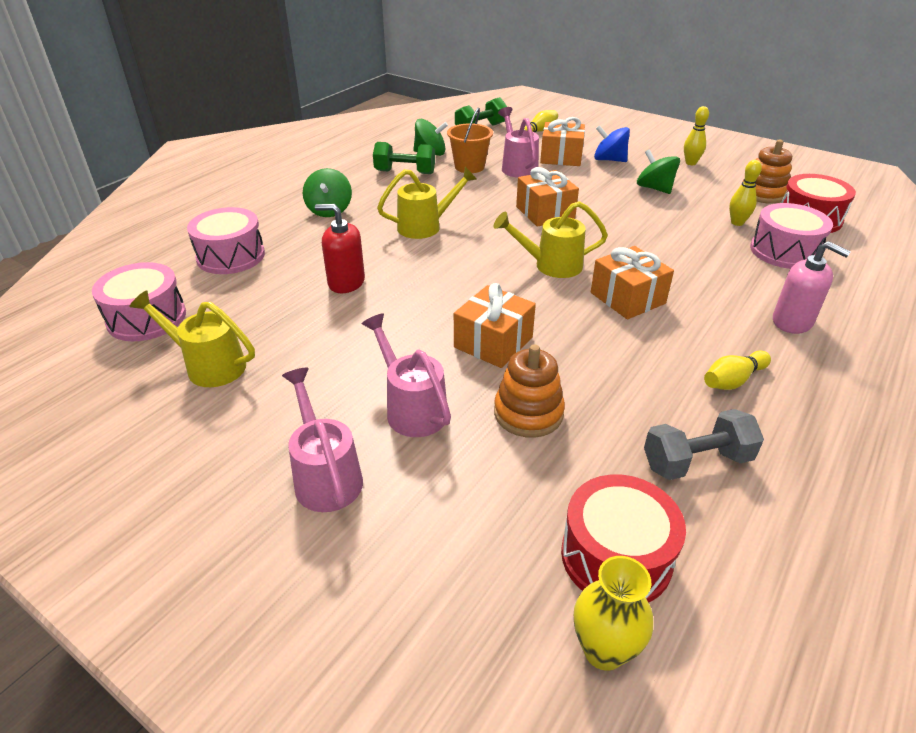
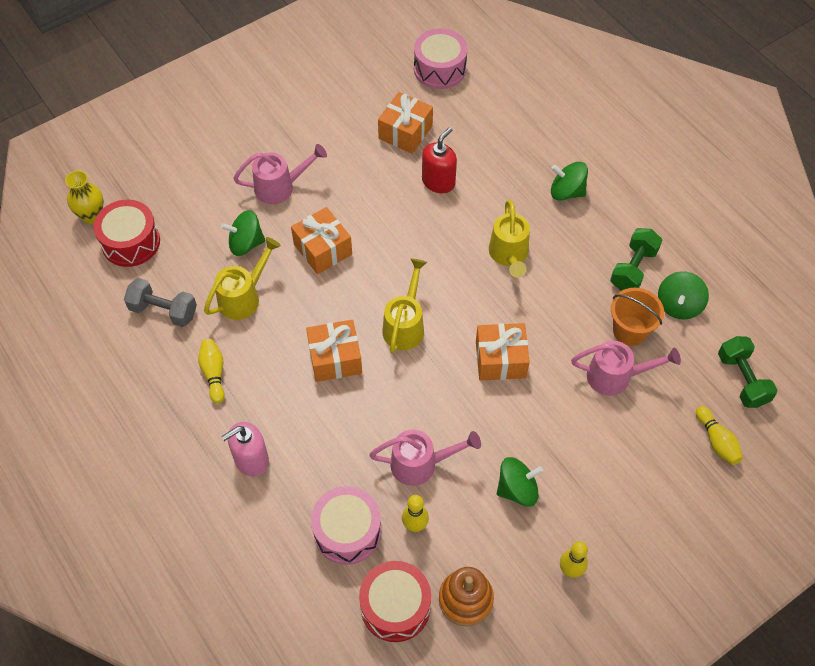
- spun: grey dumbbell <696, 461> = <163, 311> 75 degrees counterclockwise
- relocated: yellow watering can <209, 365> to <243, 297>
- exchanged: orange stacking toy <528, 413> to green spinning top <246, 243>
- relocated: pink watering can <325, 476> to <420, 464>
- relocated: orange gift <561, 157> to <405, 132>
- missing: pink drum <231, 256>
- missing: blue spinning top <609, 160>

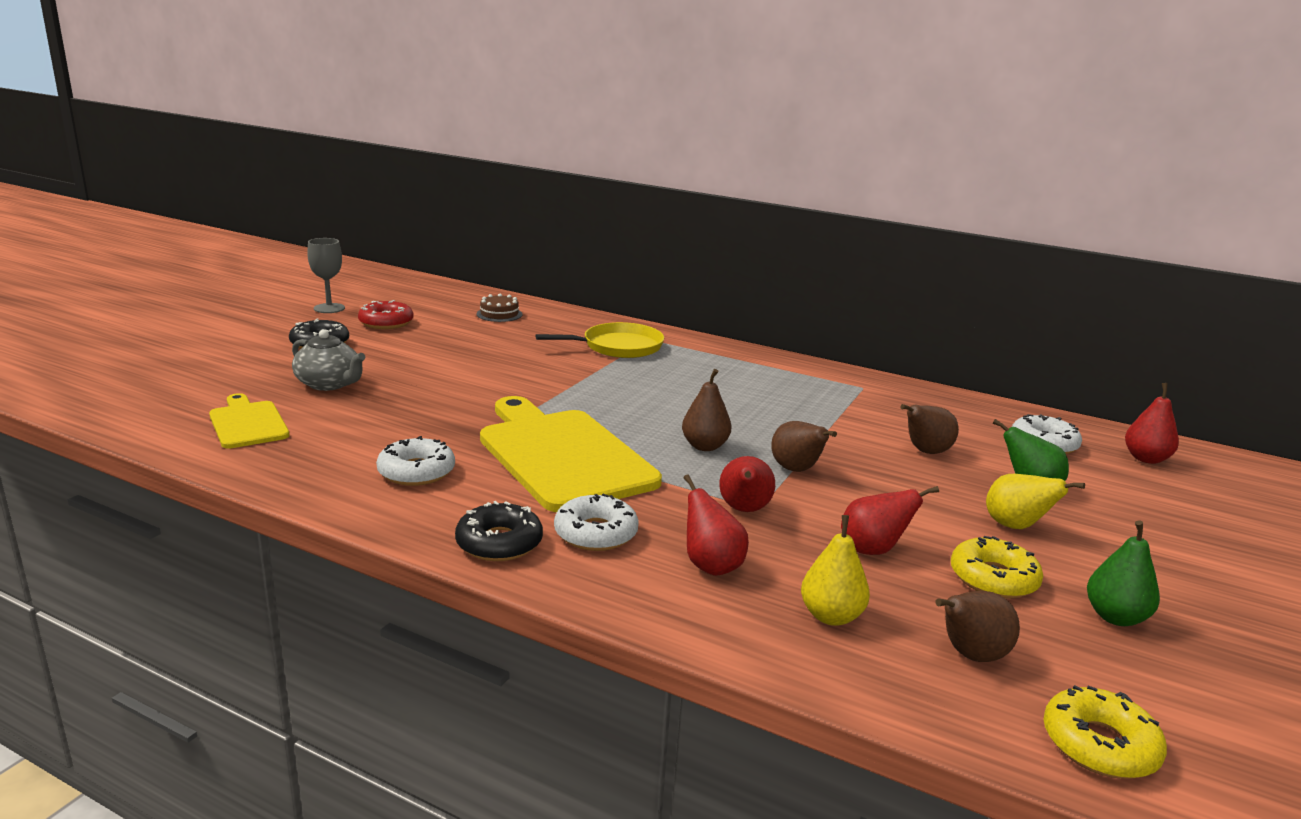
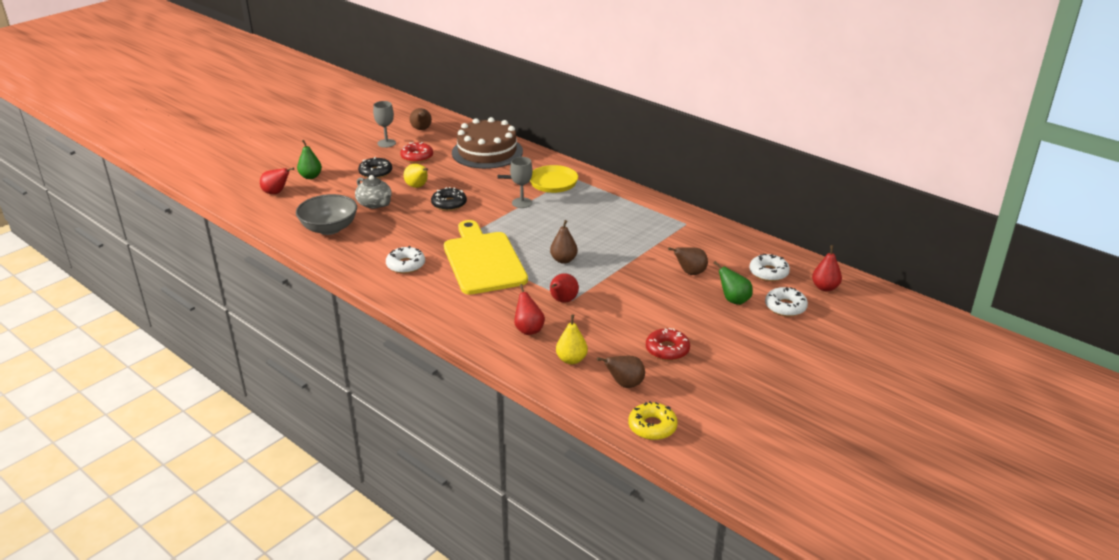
- relocated: red pear <873, 550> to <276, 192>
- exchanged: yellow cutting board <248, 423> to grey bowl <329, 228>
- relocated: green pear <1115, 617> to <310, 176>
- relocated: yellow pear <1016, 526> to <417, 186>
- relocated: brown pear <797, 470> to <421, 129>
- relocated: black donut <499, 543> to <449, 204>
- size: brown cake <499, 314> = <487, 152> x2.47
- appeared: grey goblet <522, 203>
- colour: yellow donut <993, 578> to red donut <667, 350>
- relocated: white donut <596, 533> to <785, 307>

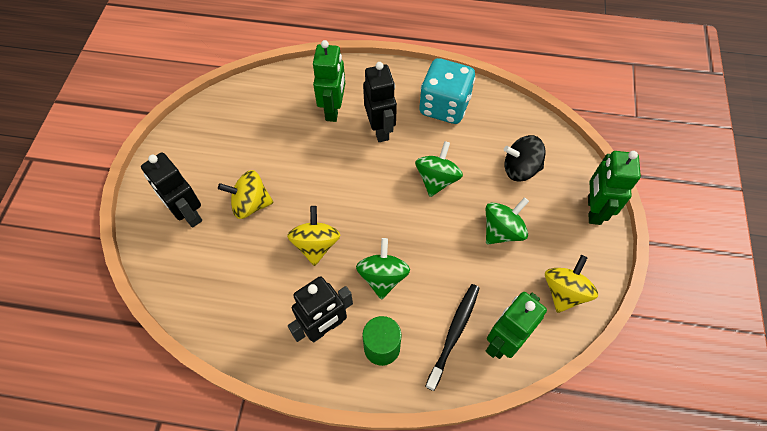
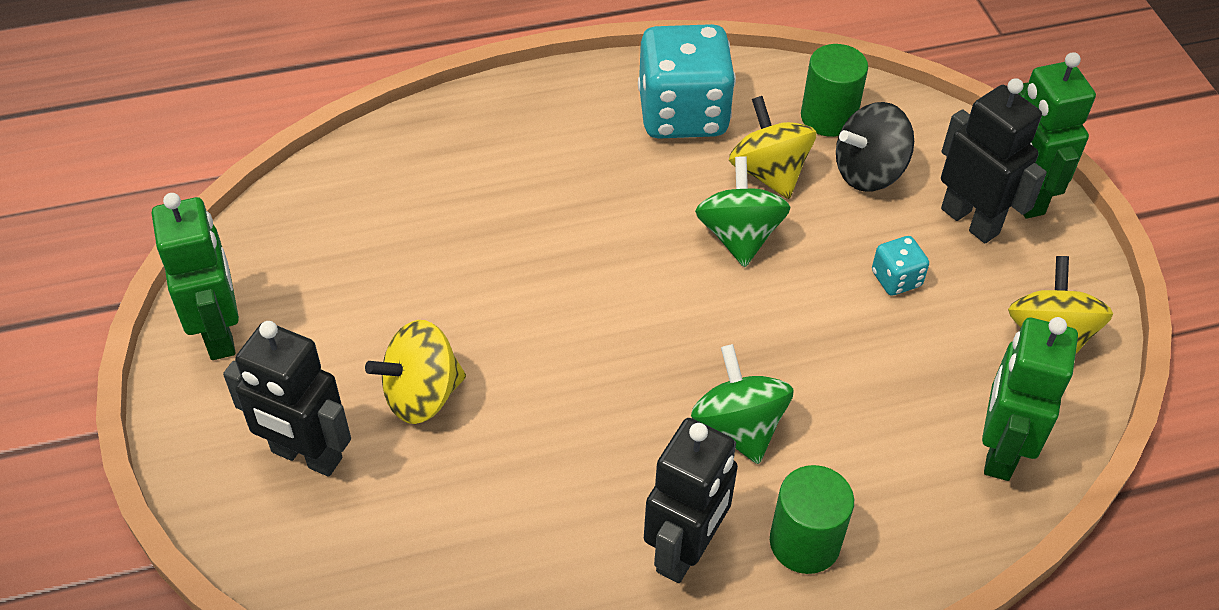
- relocated: green robot <333, 110> to <220, 333>
- relocated: yellow spinning top <316, 244> to <769, 172>
- appeared: green cylinder <828, 117>
- exchanged: green spinning top <502, 231> to turquoise dice <896, 279>
- relocated: black robot <380, 129> to <970, 221>
- missing: black toothbrush <454, 334>

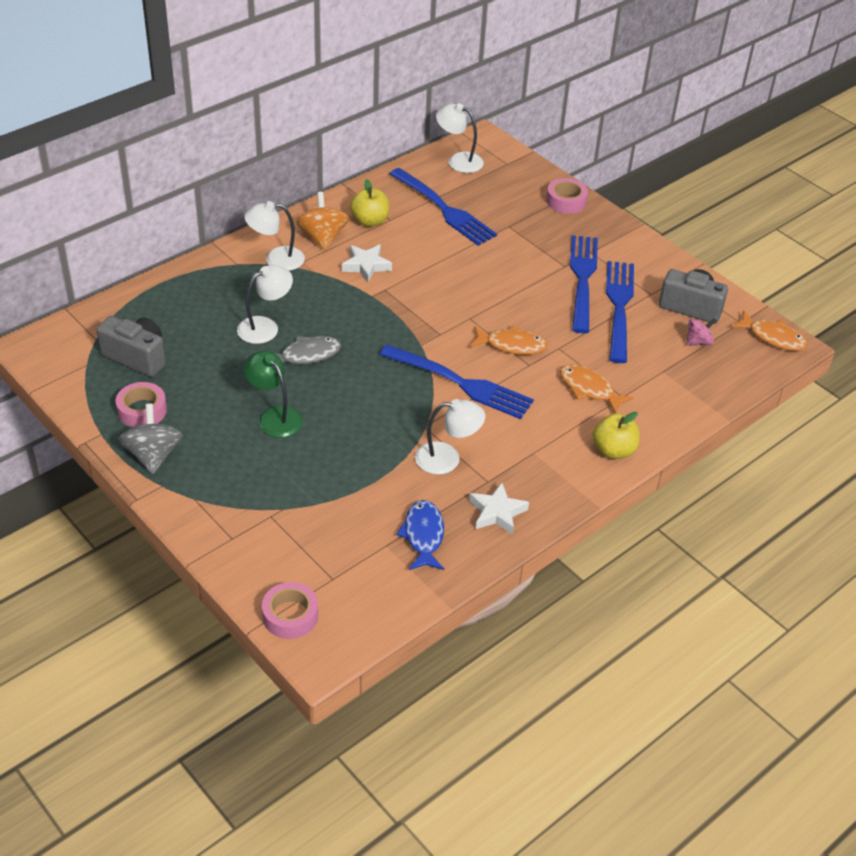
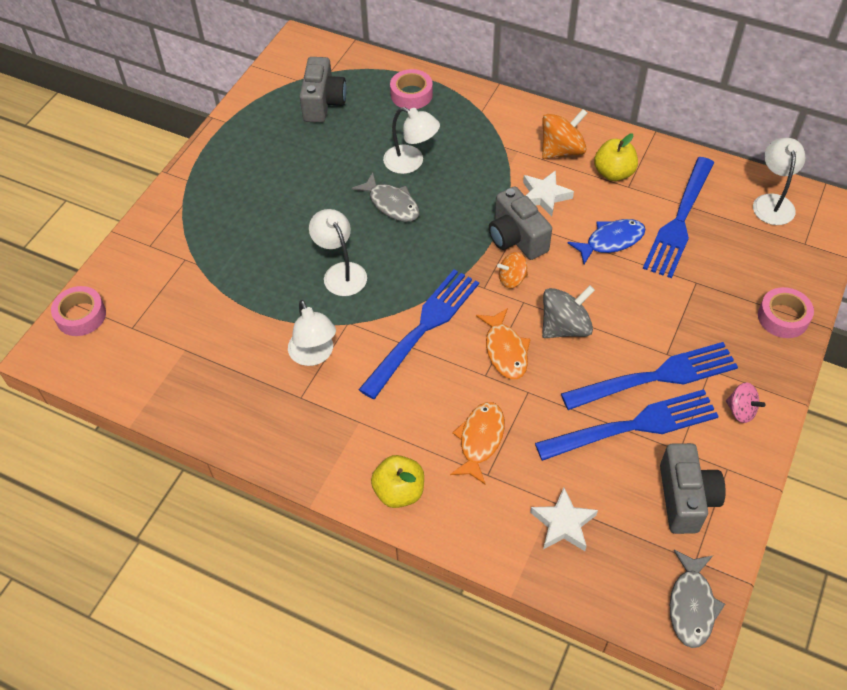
- relocated: white lamp <276, 259> to <341, 272>
- spun: blue fork <460, 383> = <423, 329> 150 degrees counterclockwise
- relocated: pink tape <142, 410> to <411, 94>
- appeared: grey camera <516, 238>
- appeared: orange spinning top <512, 279>
- relocated: white star <497, 512> to <563, 524>
- relocated: grey spinning top <153, 455> to <565, 327>
- relocated: blue fish <423, 535> to <611, 241>
- colour: orange fish <773, 337> to grey fish <691, 605>
- relocated: pink spinning top <698, 342> to <741, 411>
- missing: green lamp <274, 416>

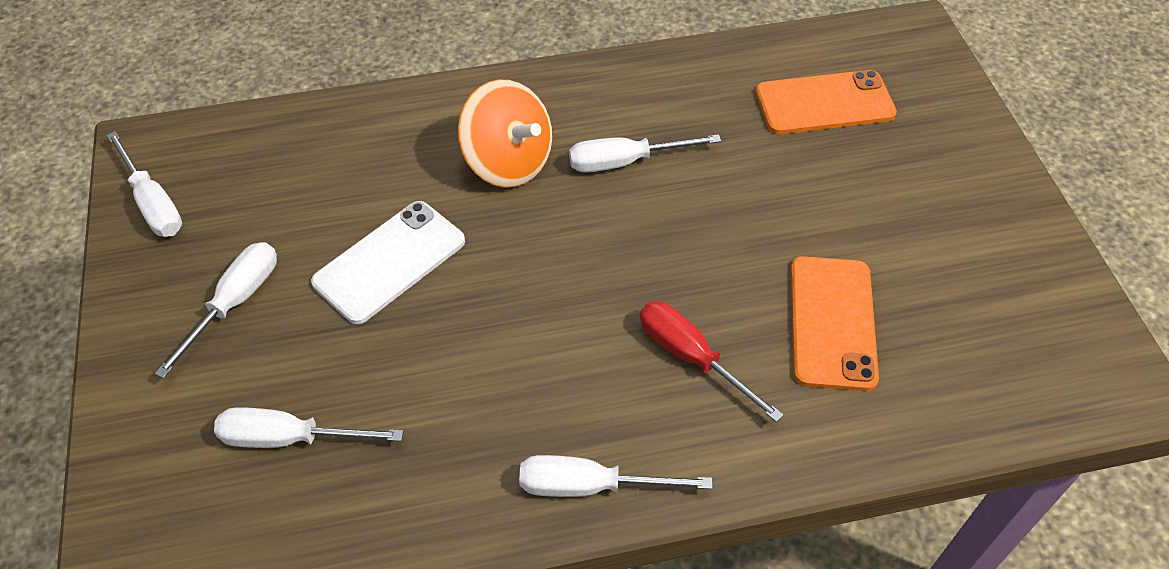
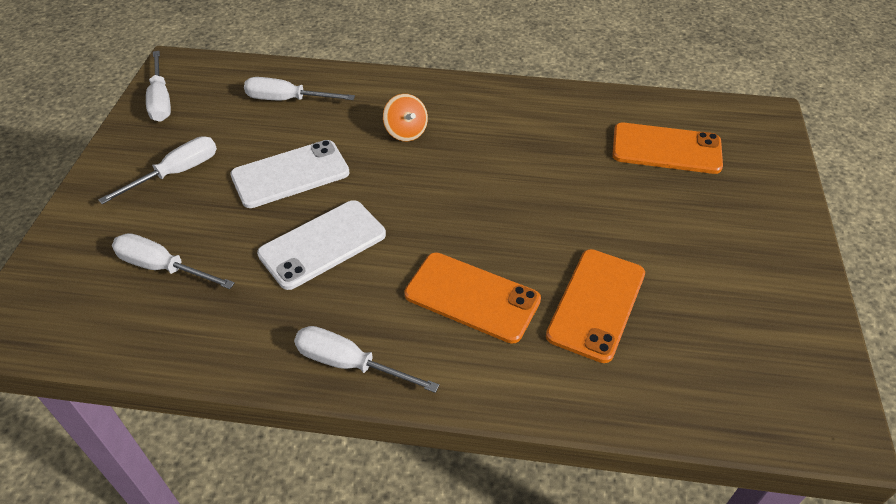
- relocated: white screwdriver <625, 162> to <287, 100>
- appeared: white phone <322, 244>
- size: orange spinning top <508, 162> = <406, 132> x0.59
- exchanged: red screwdriver <691, 357> to orange phone <472, 297>

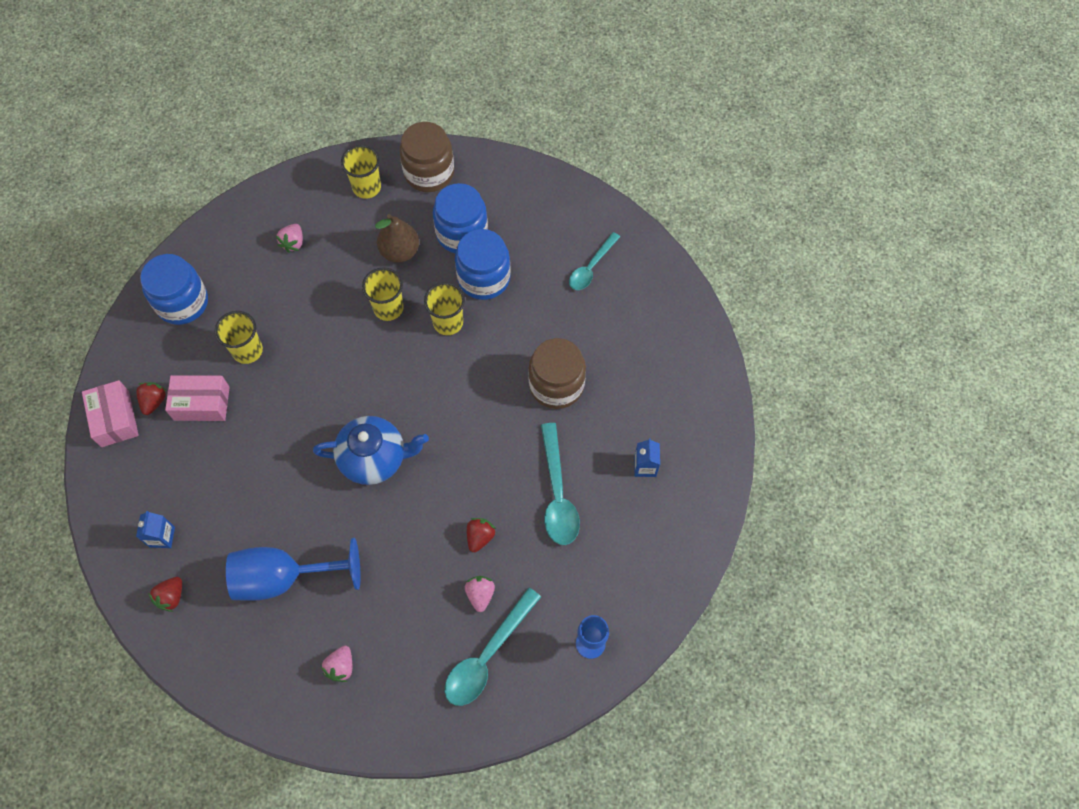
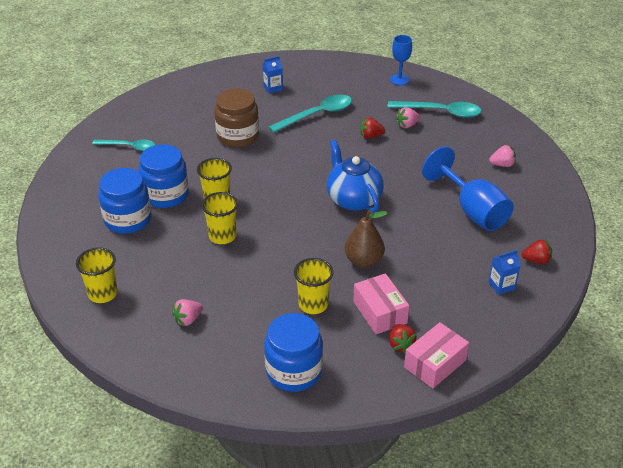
- spun: pink strawberry <293, 243> = <188, 319> 150 degrees clockwise
- relocated: brown pear <400, 251> to <363, 261>
- spun: red strawberry <154, 401> = <400, 344> 90 degrees counterclockwise
- missing: brown jar <429, 173>

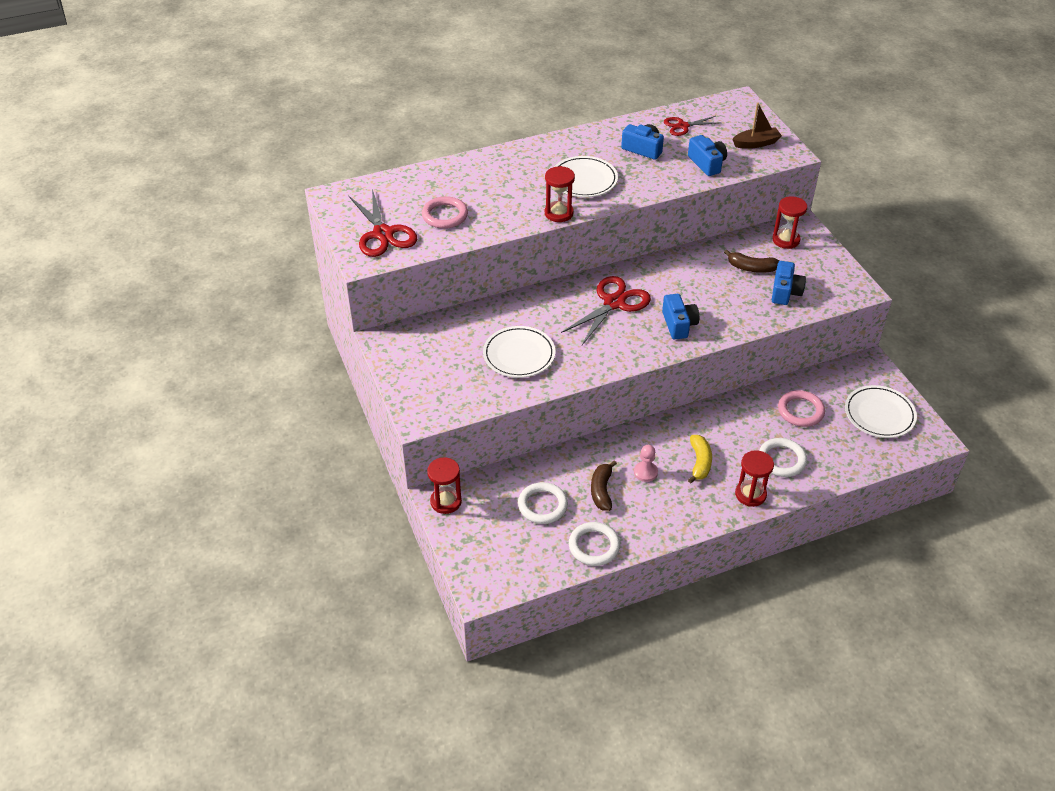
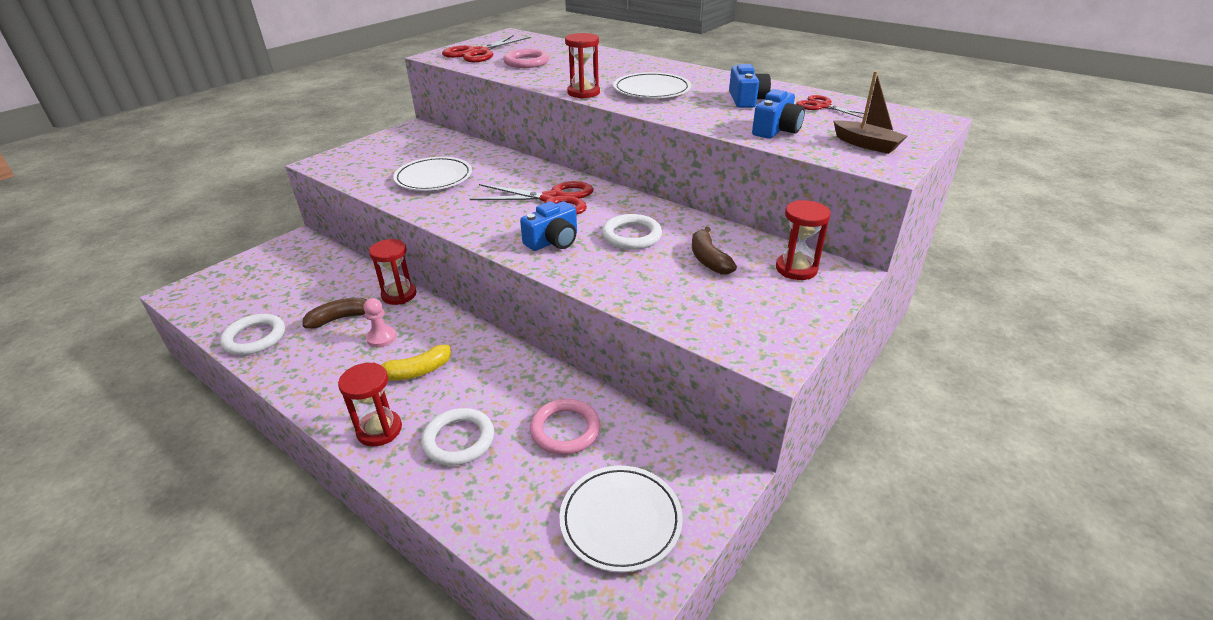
- relocated: red hourglass <446, 501> to <399, 295>
- relocated: white ring <542, 505> to <631, 236>
- missing: blue camera <785, 292>

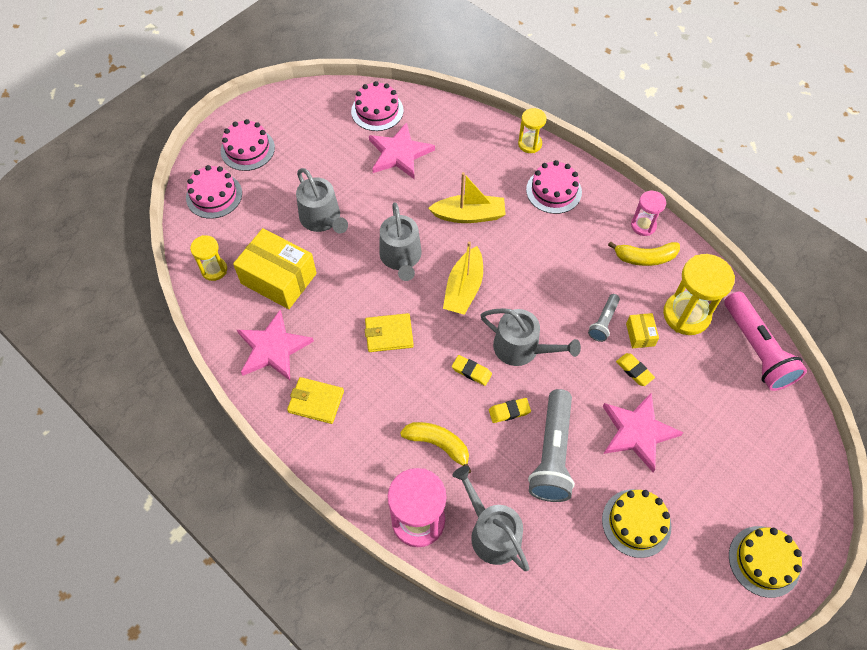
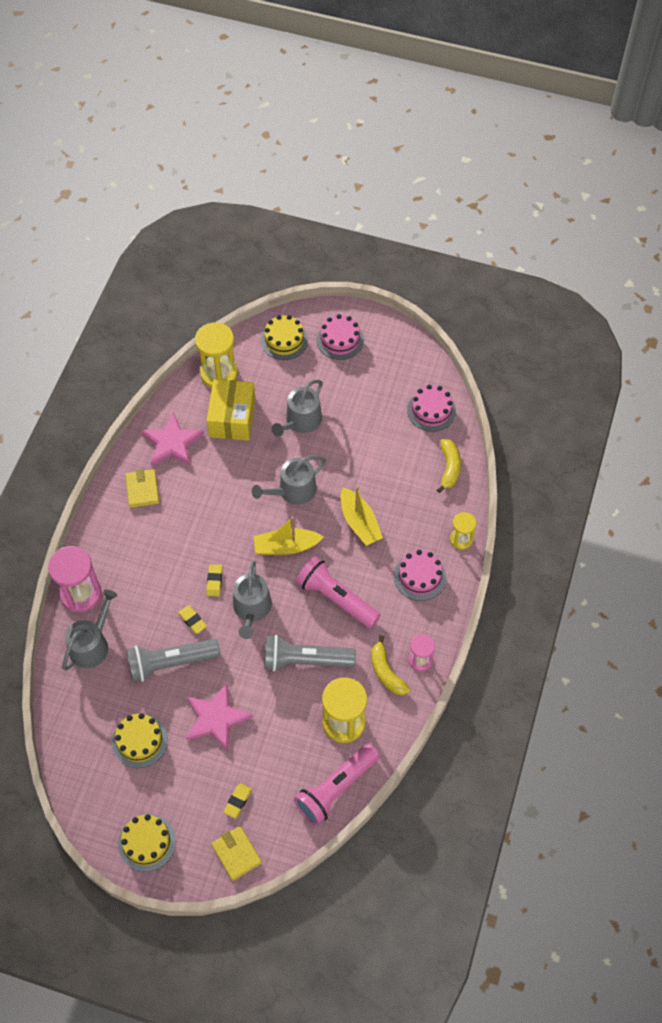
- size: yellow hourglass <214, 270> = <219, 373> x1.75
- relocated: yellow wallet <389, 334> to <236, 854>
- relocated: yellow eraser <634, 370> to <238, 801>
- colour: pink cake <214, 195> to yellow cake <284, 340>
- size: grey flashlight <603, 322> = <305, 660> x1.95
- appeared: pink flashlight <336, 598>
- relocated: yellow banana <438, 444> to <449, 468>
- missing: pink star <399, 153>
- missing: yellow box <640, 335>

